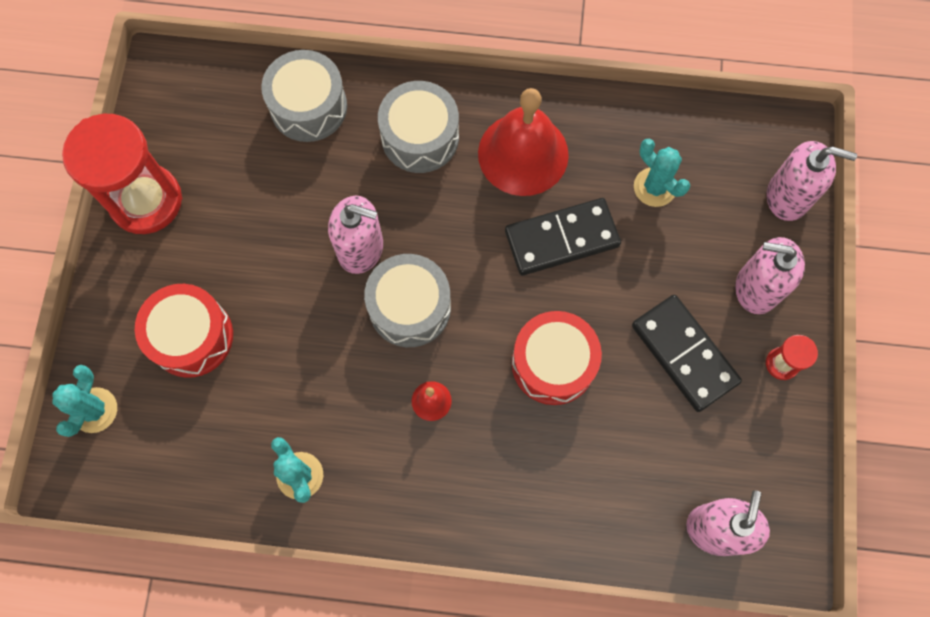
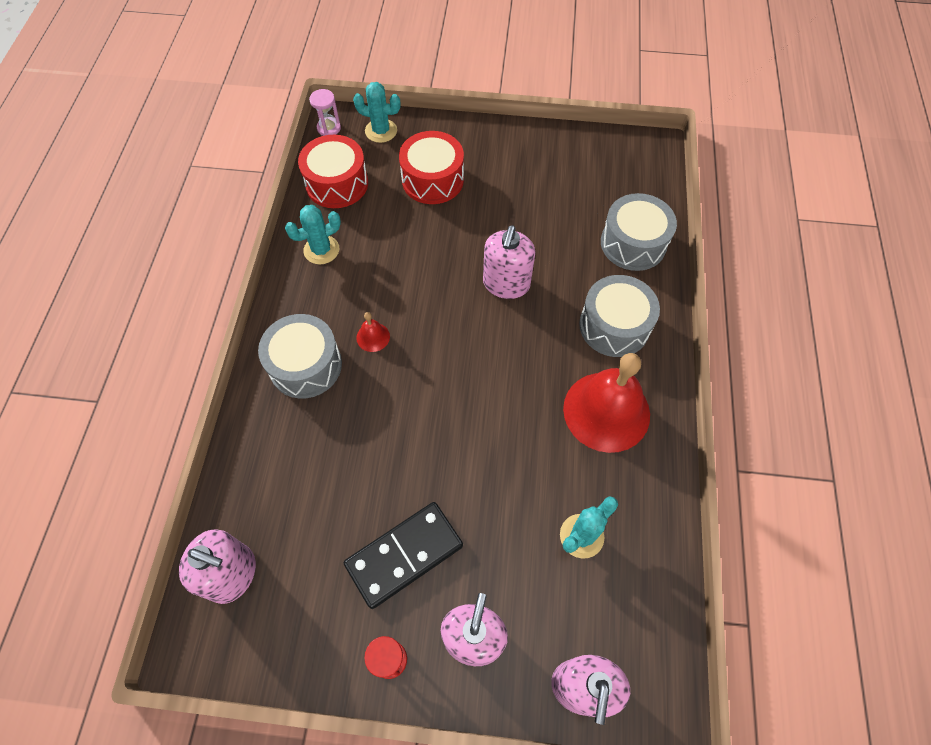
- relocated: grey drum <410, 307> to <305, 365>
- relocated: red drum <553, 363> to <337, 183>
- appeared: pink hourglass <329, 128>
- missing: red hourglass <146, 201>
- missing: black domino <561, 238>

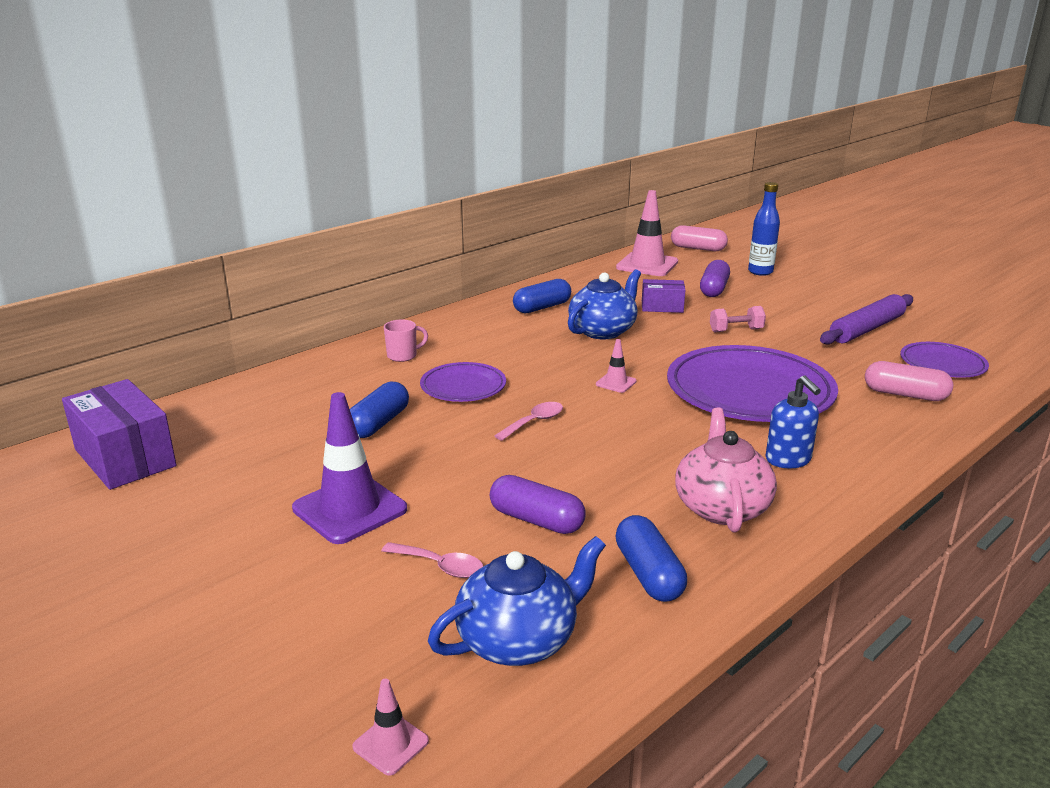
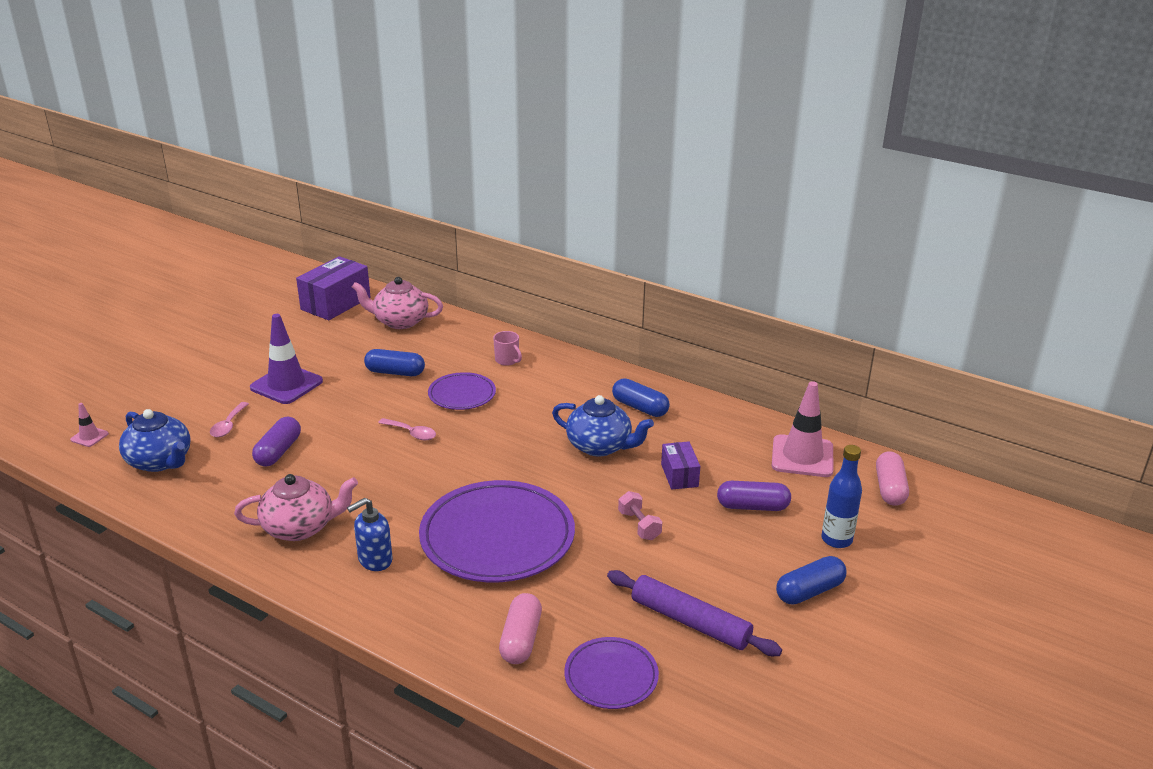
- appeared: pink teapot <400, 321>
- relocated: blue capsule <648, 574> to <809, 591>
- missing: pink traffic cone <616, 383>

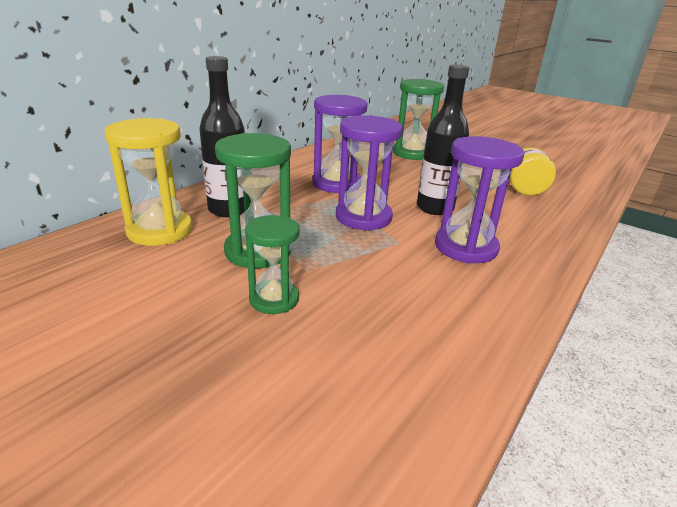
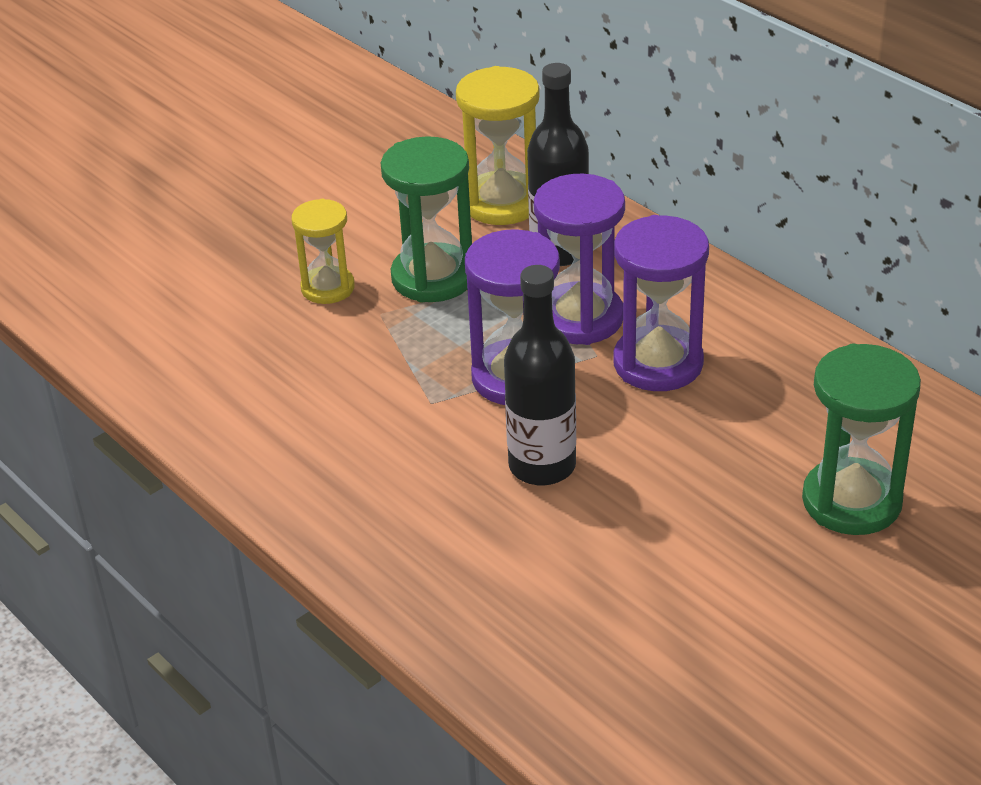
- colour: green hourglass <274, 299> to yellow hourglass <328, 288>
- relocated: purple hourglass <466, 247> to <580, 318>
- missing: yellow jar <524, 189>

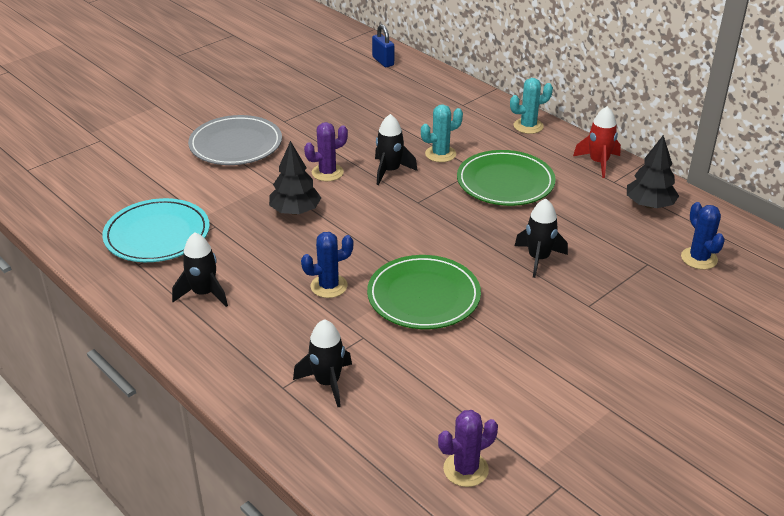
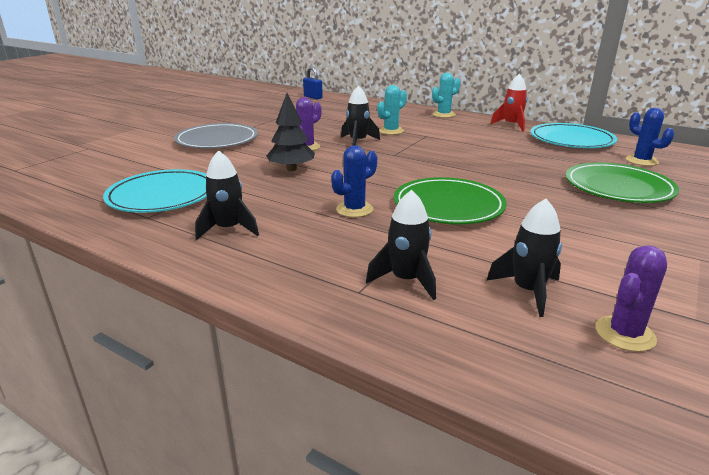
- relocated: black rocket <538, 258> to <528, 291>
- exchanged: black tree <649, 205> to turquoise plate <571, 140>
- relocated: green plate <505, 182> to <618, 187>

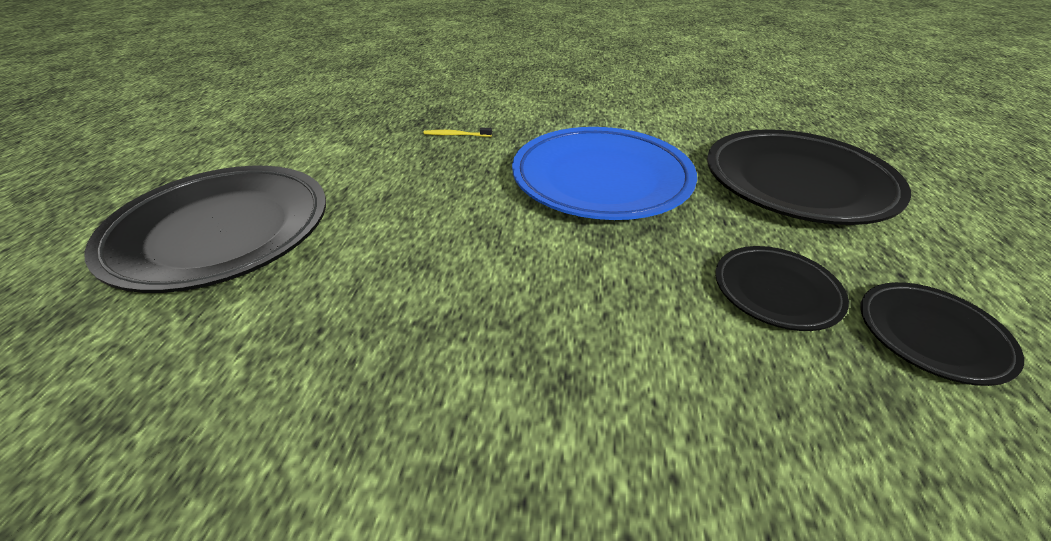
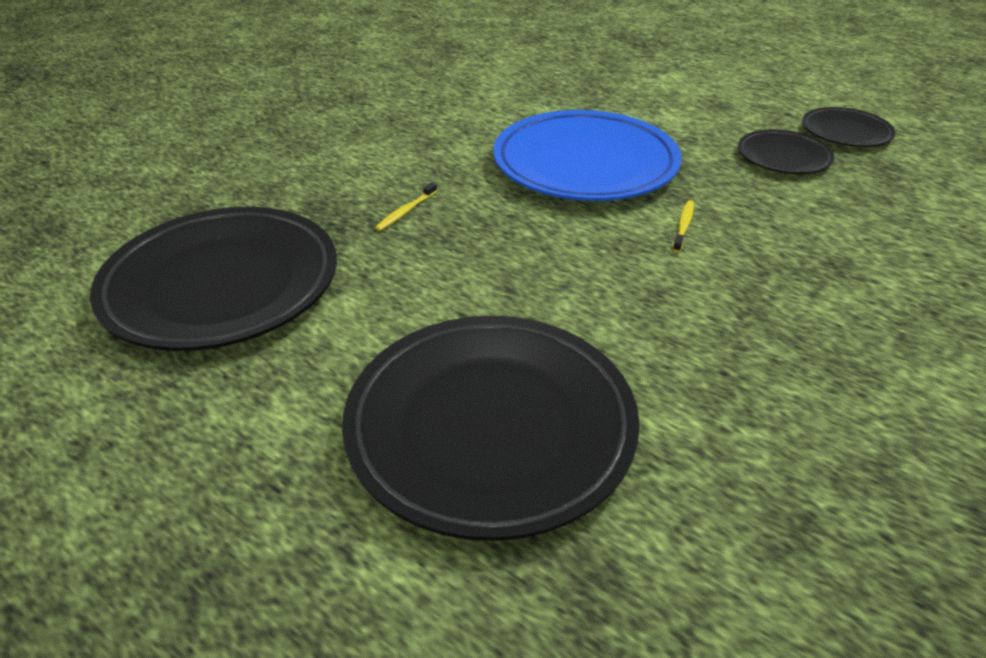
- relocated: black plate <797, 183> to <222, 285>
- appeared: yellow toothbrush <683, 226>

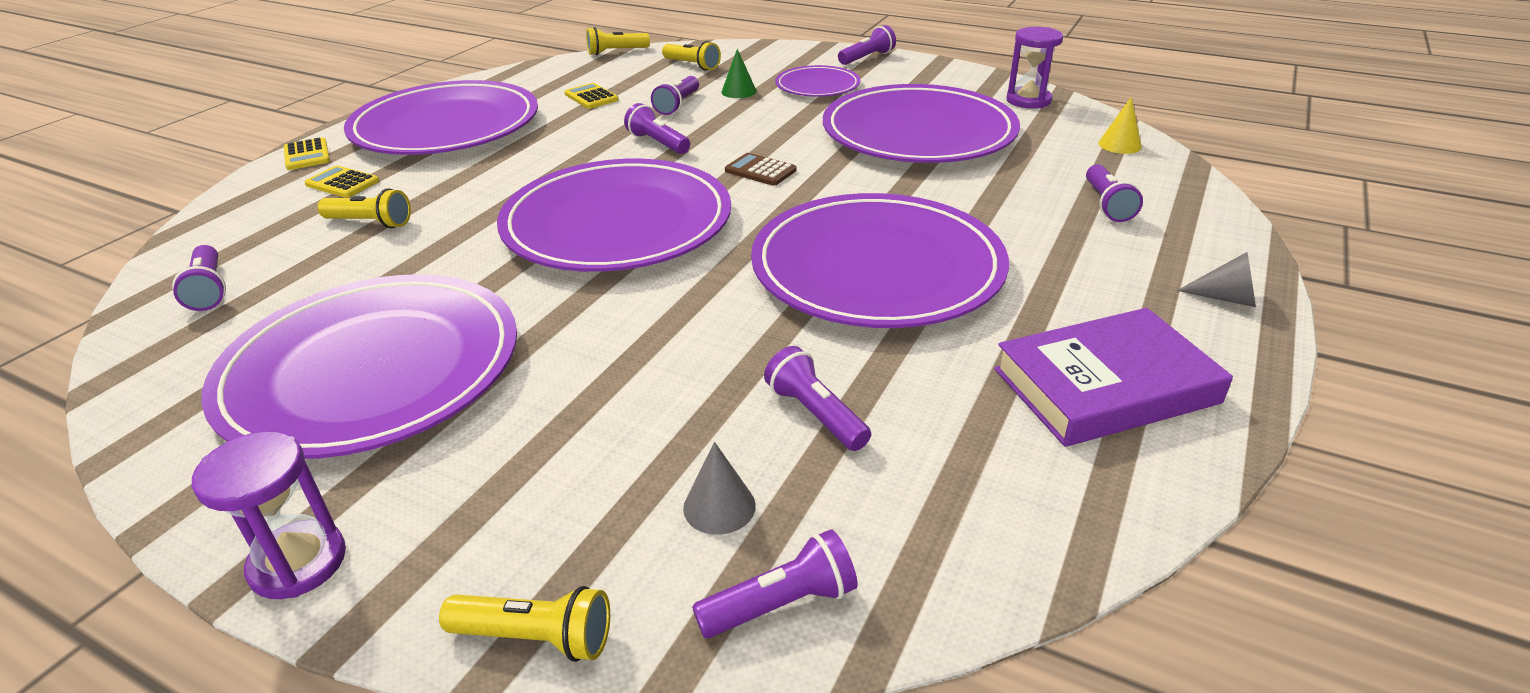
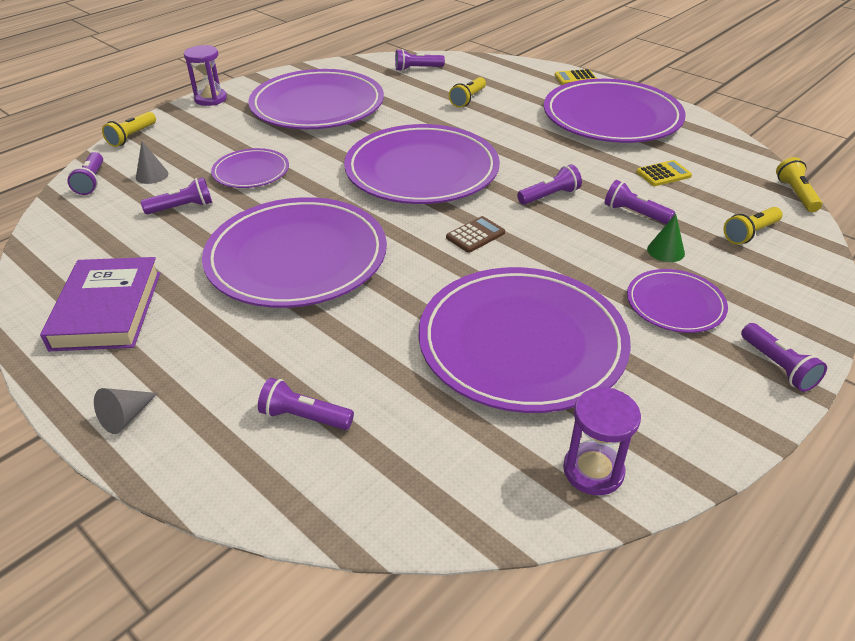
- appeared: purple plate <251, 172>
- missing: yellow calculator <342, 183>
- missing: yellow cone <1119, 145>

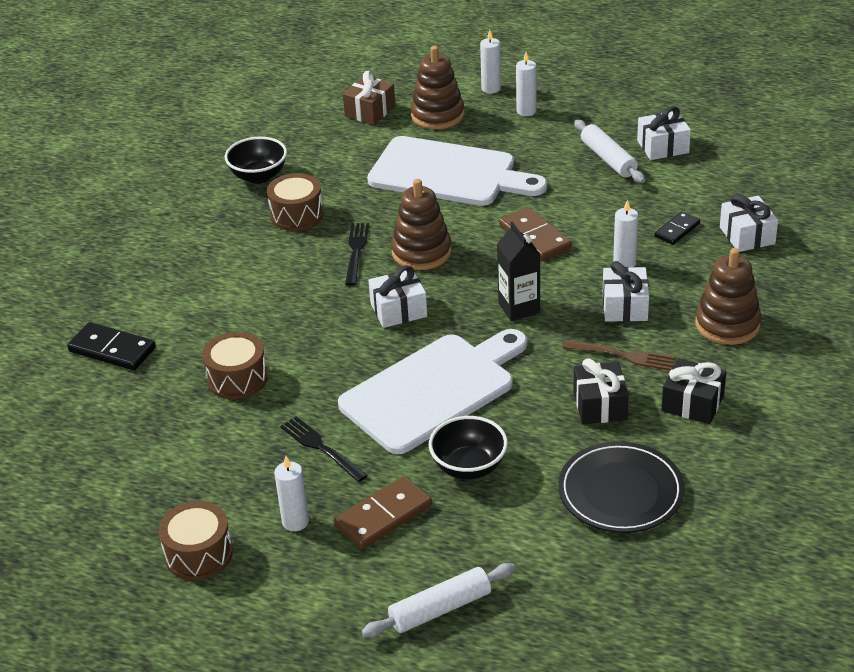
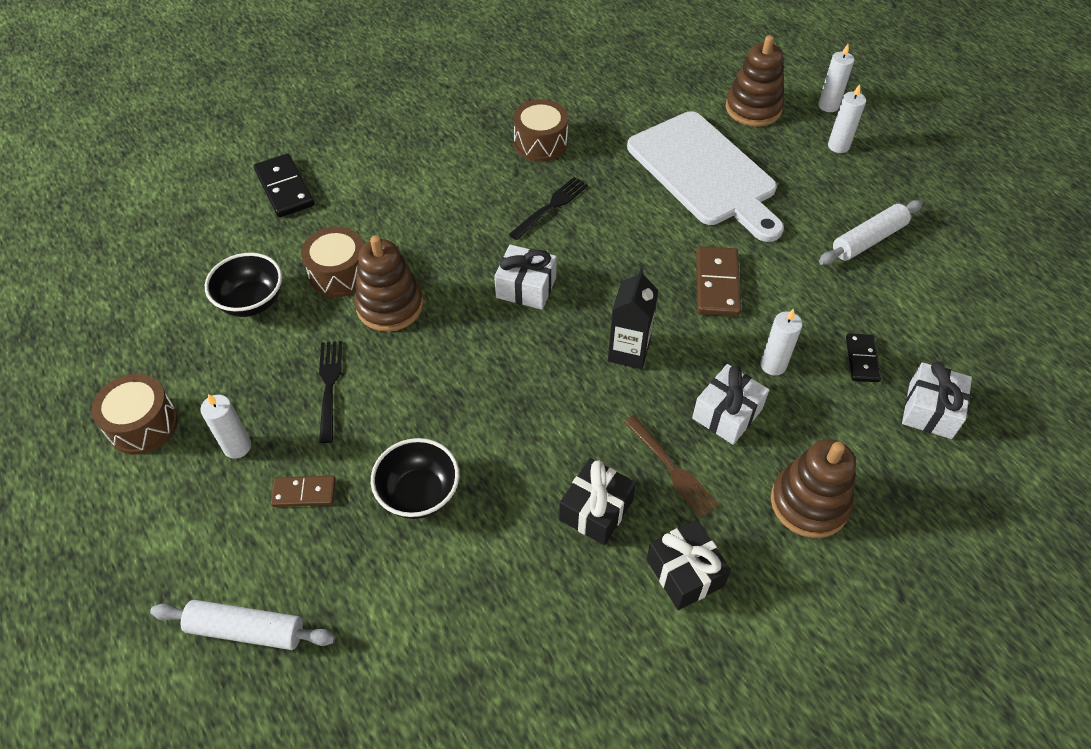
- relocated: black bowl <258, 176> to <252, 302>
- size: brown domino <383, 516> = <304, 493> x0.63
- relocated: brown stacking toy <421, 252> to <390, 305>
- spun: white rolling pin <608, 159> = <868, 240> 45 degrees clockwise
- spun: black domino <677, 230> = <862, 359> 75 degrees counterclockwise
- missing: white cutting board <433, 390>
- missing: brown gift <370, 111>
- missing: black plate <621, 491>
- missing: white gift <663, 147>

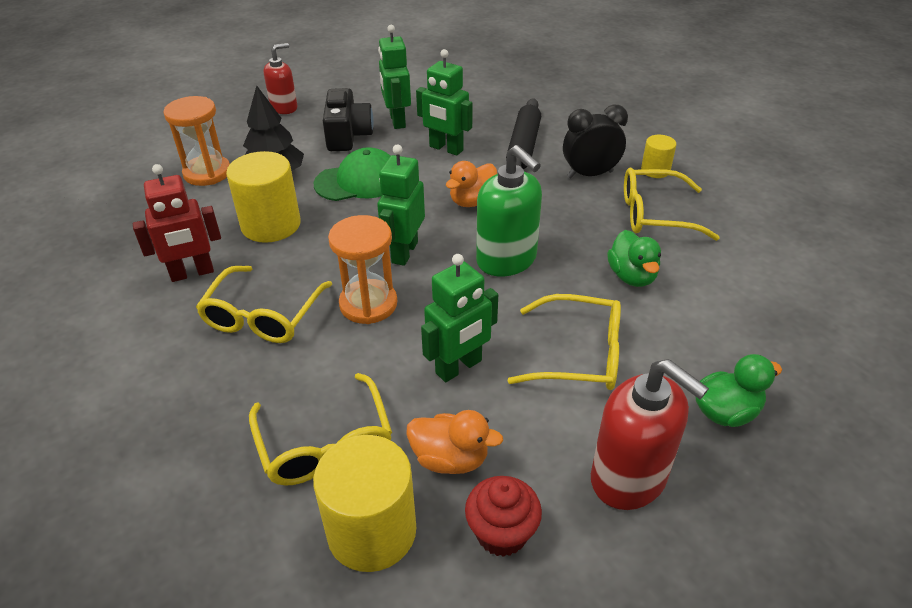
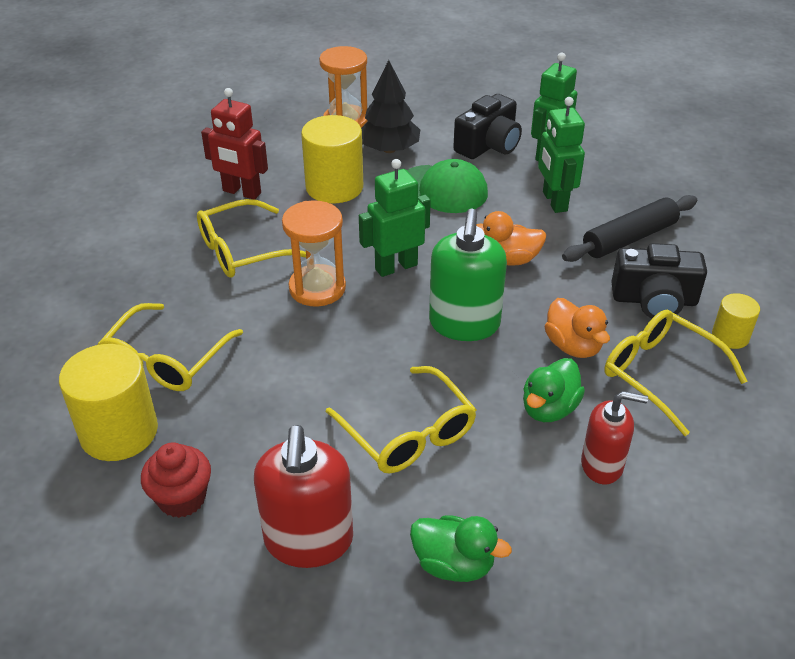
- relocated: orange duck <450, 459> to <573, 346>
- relocated: red soap dispenser <284, 108> to <602, 465>
- exchanged: black clock <590, 174> to black camera <654, 300>
- missing: green robot <459, 367>

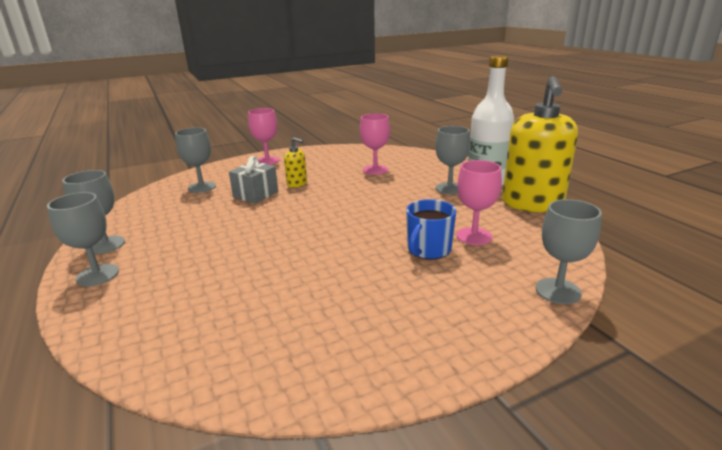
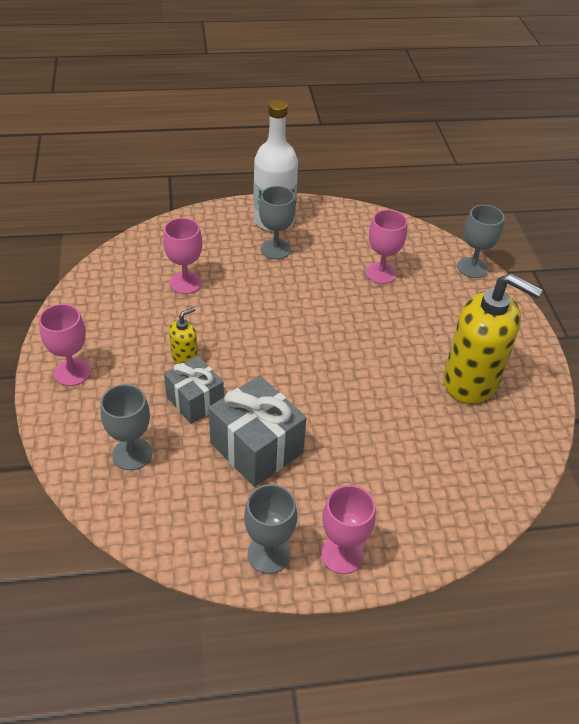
- appeared: grey gift <256, 448>
- colour: grey goblet <97, 275> to pink goblet <342, 554>
- relocated: yellow soap dispenser <532, 204> to <471, 381>
- missing: blue mug <428, 249>

